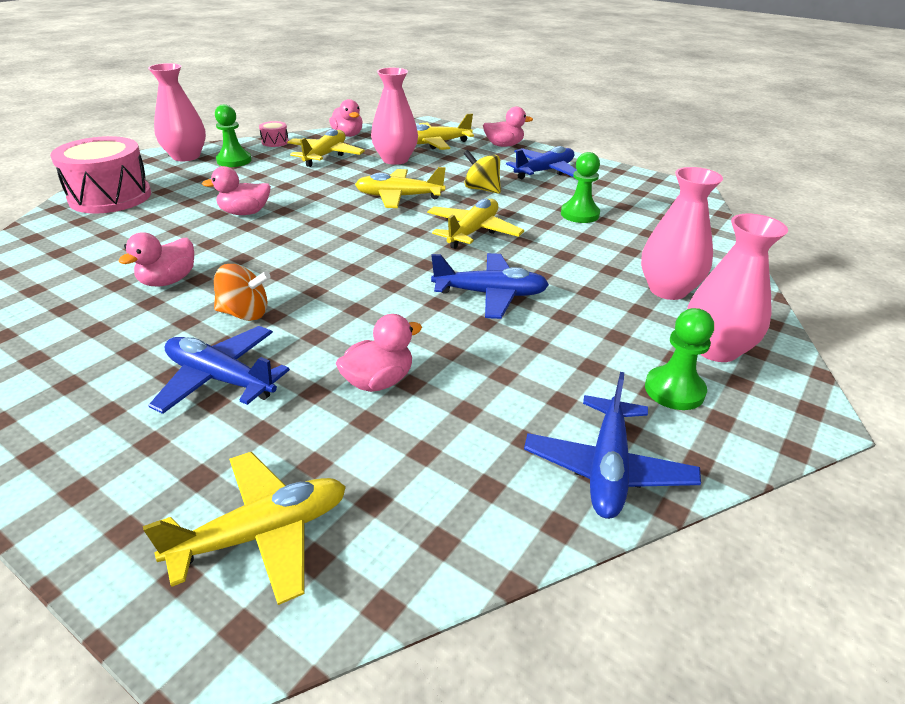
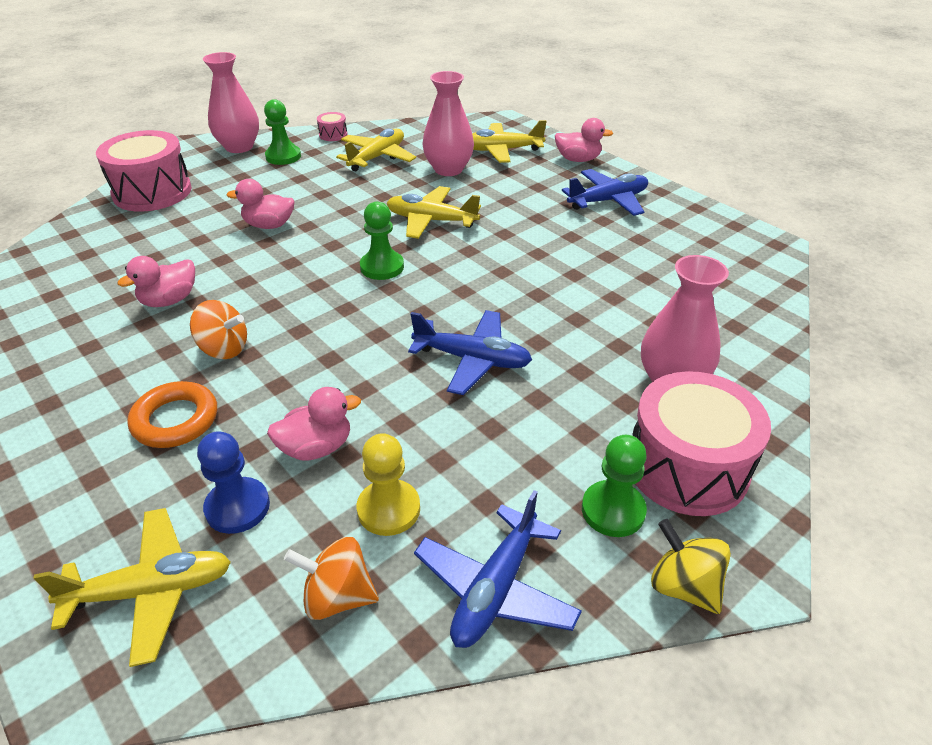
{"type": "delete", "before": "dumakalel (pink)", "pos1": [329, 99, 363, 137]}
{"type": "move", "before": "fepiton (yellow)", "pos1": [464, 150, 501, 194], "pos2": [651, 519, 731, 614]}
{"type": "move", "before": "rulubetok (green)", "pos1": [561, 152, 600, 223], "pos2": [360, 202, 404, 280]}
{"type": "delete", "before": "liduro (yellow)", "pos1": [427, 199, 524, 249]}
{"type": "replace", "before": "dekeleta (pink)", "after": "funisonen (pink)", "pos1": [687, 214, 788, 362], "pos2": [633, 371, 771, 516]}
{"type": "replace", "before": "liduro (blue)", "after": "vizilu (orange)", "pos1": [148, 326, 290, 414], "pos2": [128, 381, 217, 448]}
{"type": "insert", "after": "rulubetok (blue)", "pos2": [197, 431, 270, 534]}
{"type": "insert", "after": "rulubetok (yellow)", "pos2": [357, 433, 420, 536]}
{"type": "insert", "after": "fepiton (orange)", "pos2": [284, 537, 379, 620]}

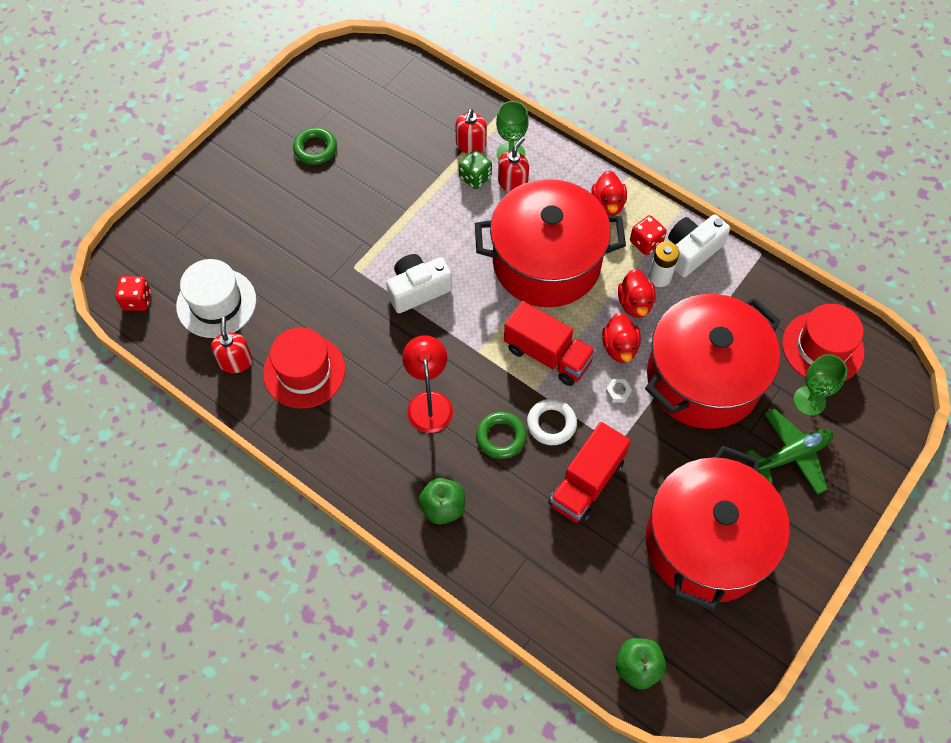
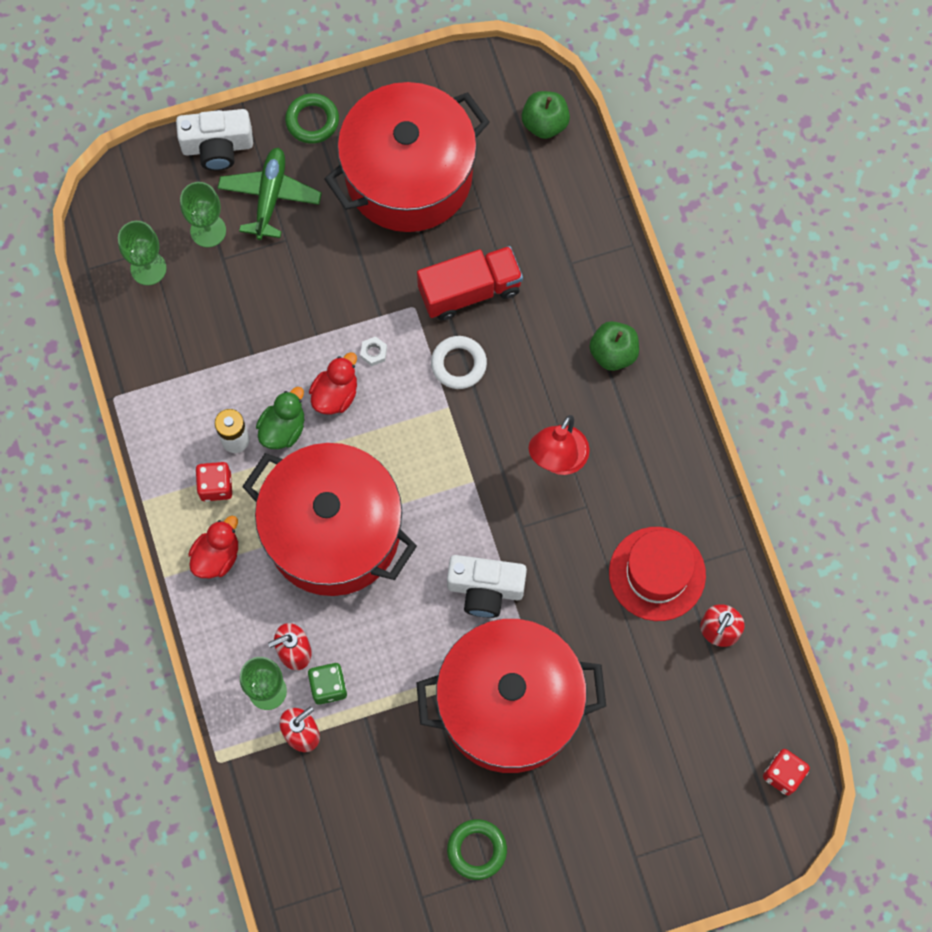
{"type": "move", "before": "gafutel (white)", "pos1": [668, 214, 730, 277], "pos2": [176, 109, 253, 171]}
{"type": "delete", "before": "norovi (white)", "pos1": [176, 259, 256, 338]}
{"type": "recolor", "before": "dumakalel (red)", "after": "dumakalel (green)", "pos1": [618, 269, 656, 318], "pos2": [256, 387, 304, 449]}
{"type": "move", "before": "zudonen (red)", "pos1": [645, 294, 781, 429], "pos2": [416, 619, 606, 773]}
{"type": "delete", "before": "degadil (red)", "pos1": [504, 301, 596, 386]}
{"type": "replace", "before": "norovi (red)", "after": "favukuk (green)", "pos1": [782, 304, 864, 381], "pos2": [118, 221, 167, 285]}
{"type": "rotate", "before": "liduro (green)", "pos1": [746, 409, 833, 495], "pos2": [218, 147, 322, 240], "turn": 90}
{"type": "move", "before": "vizilu (green)", "pos1": [476, 412, 527, 459], "pos2": [285, 93, 339, 144]}

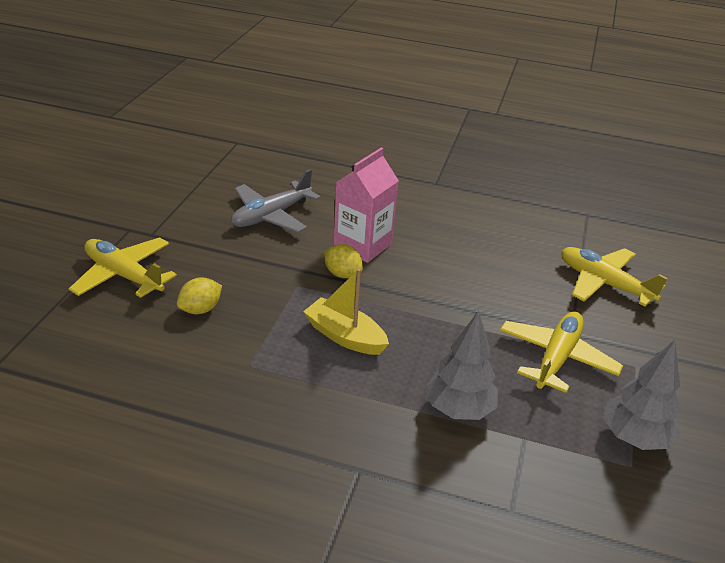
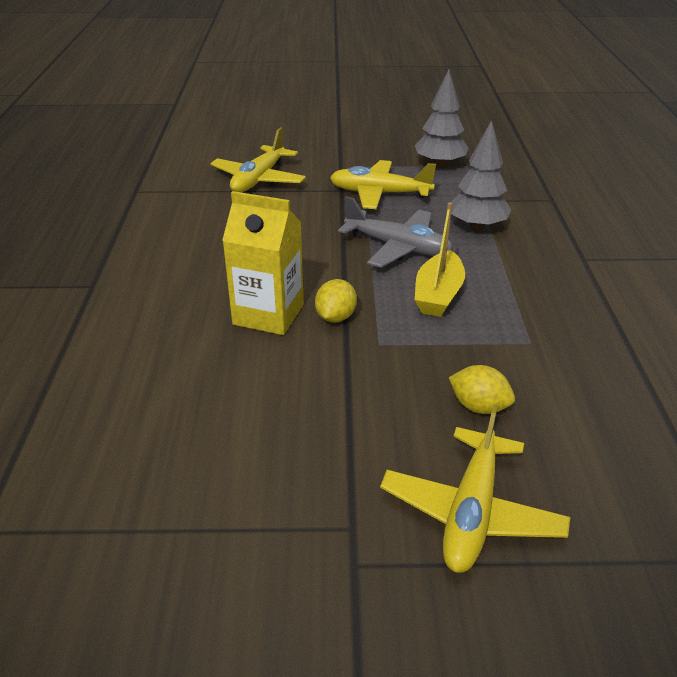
{"type": "recolor", "before": "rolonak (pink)", "after": "rolonak (yellow)", "pos1": [333, 147, 399, 263], "pos2": [222, 191, 304, 335]}
{"type": "move", "before": "liduro (grey)", "pos1": [231, 169, 321, 233], "pos2": [338, 196, 453, 268]}

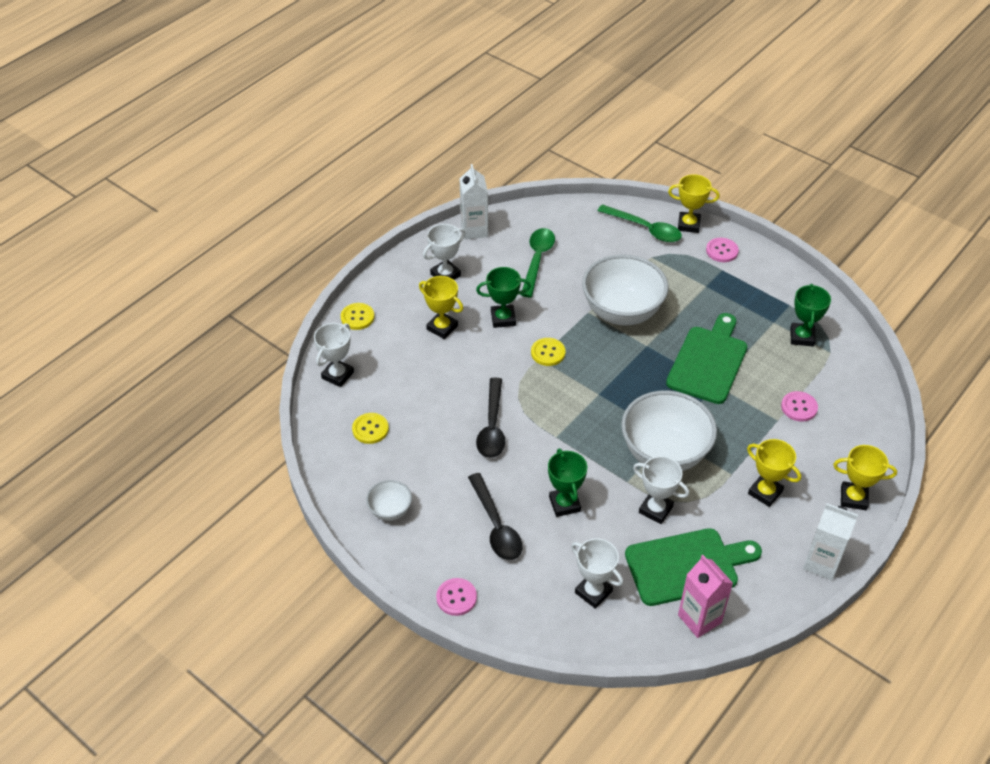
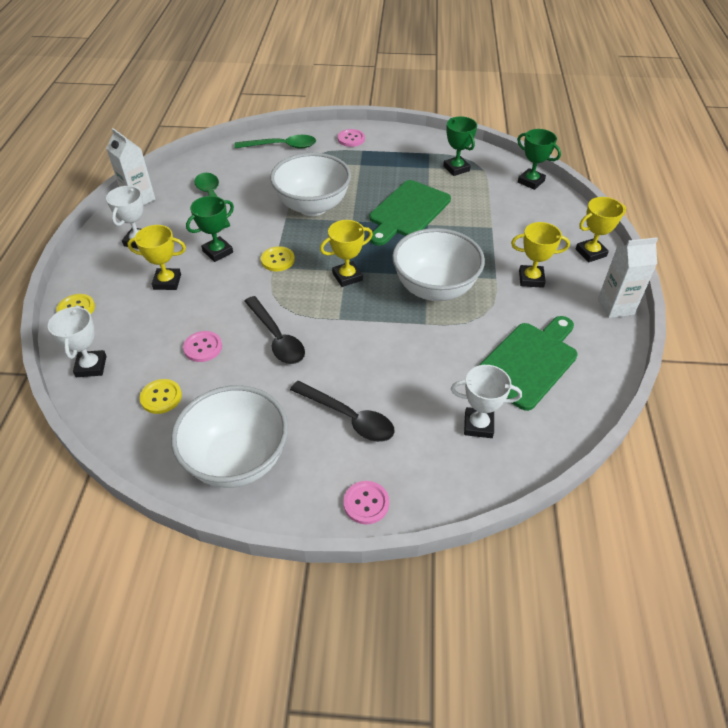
{"type": "move", "before": "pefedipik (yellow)", "pos1": [668, 174, 720, 233], "pos2": [320, 220, 373, 287]}
{"type": "rotate", "before": "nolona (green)", "pos1": [666, 313, 747, 404], "pos2": [369, 180, 451, 246], "turn": -135}
{"type": "move", "before": "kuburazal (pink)", "pos1": [781, 391, 818, 422], "pos2": [183, 331, 222, 362]}
{"type": "move", "before": "pefedipik (green)", "pos1": [548, 449, 587, 517], "pos2": [517, 129, 561, 190]}
{"type": "delete", "before": "pefedipik (white)", "pos1": [633, 456, 689, 524]}
{"type": "resize", "before": "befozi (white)", "pos1": [366, 480, 412, 521], "pos2": [171, 385, 288, 488], "scale": 2.13}
{"type": "delete", "before": "rolonak (pink)", "pos1": [678, 555, 733, 638]}

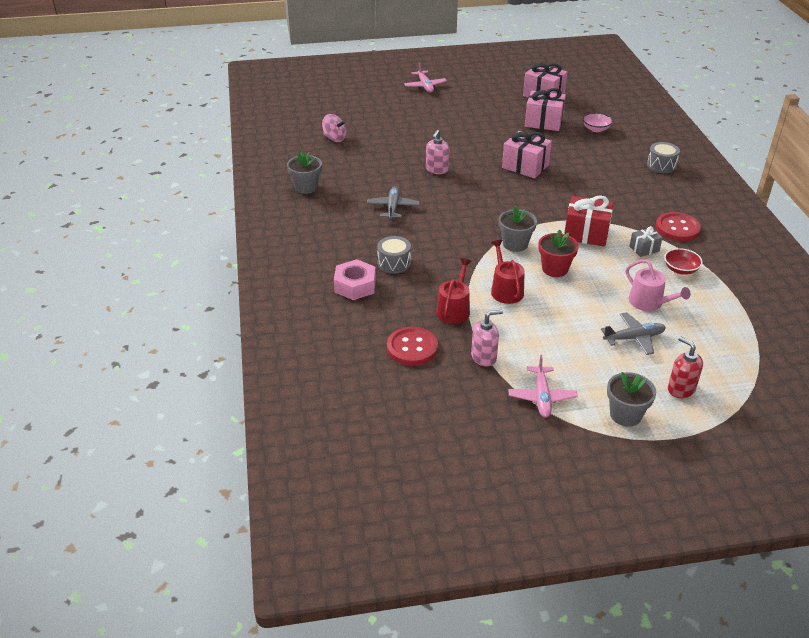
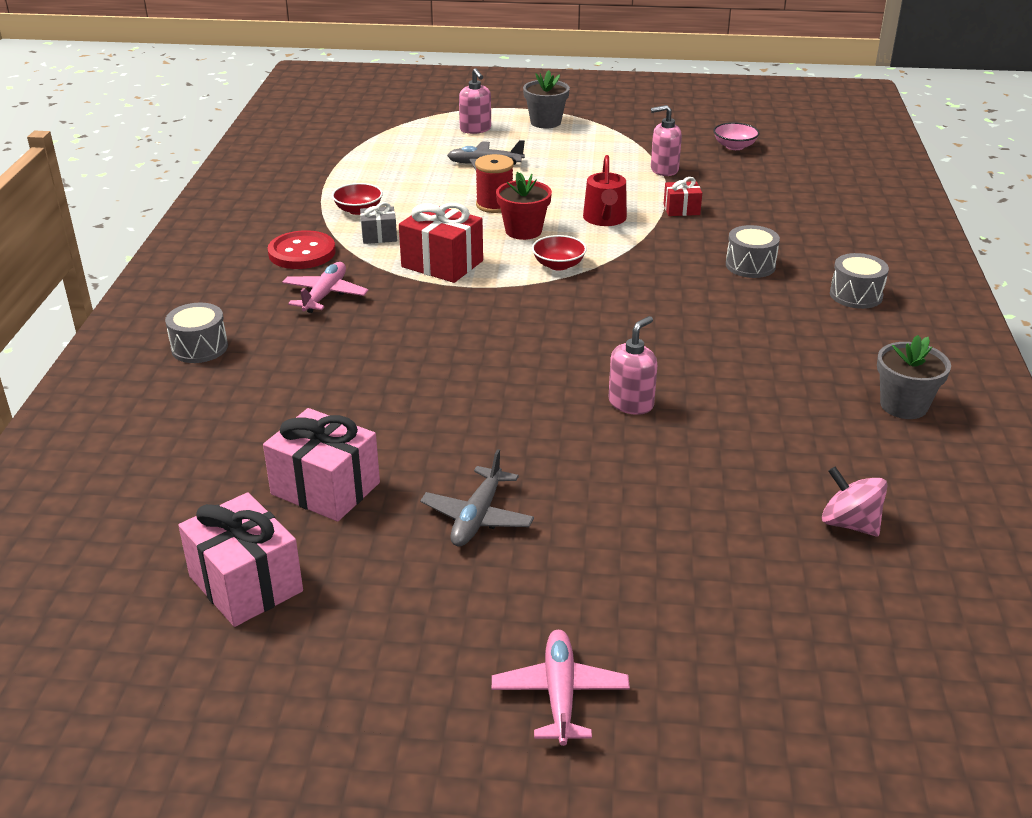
{"type": "move", "before": "befozi (pink)", "pos1": [583, 113, 613, 132], "pos2": [714, 122, 760, 150]}
{"type": "delete", "before": "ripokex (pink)", "pos1": [502, 131, 552, 179]}
{"type": "move", "before": "liduro (grey)", "pos1": [367, 186, 420, 220], "pos2": [420, 449, 534, 547]}
{"type": "replace", "before": "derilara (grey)", "after": "befozi (red)", "pos1": [499, 206, 537, 252], "pos2": [532, 235, 587, 271]}
{"type": "replace", "before": "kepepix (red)", "after": "ripokex (red)", "pos1": [436, 258, 472, 324], "pos2": [664, 177, 702, 216]}
{"type": "delete", "before": "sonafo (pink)", "pos1": [334, 259, 376, 300]}
{"type": "delete", "before": "kepepix (pink)", "pos1": [626, 259, 690, 311]}
{"type": "delete", "before": "kuburazal (red)", "pos1": [387, 327, 438, 366]}
{"type": "recolor", "before": "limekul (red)", "after": "limekul (pink)", "pos1": [668, 336, 703, 398], "pos2": [459, 68, 491, 134]}
{"type": "move", "before": "liduro (pink)", "pos1": [508, 355, 578, 418], "pos2": [282, 262, 368, 313]}
{"type": "insert", "after": "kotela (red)", "pos2": [475, 154, 514, 213]}
{"type": "insert", "after": "funisonen (grey)", "pos2": [830, 253, 889, 309]}

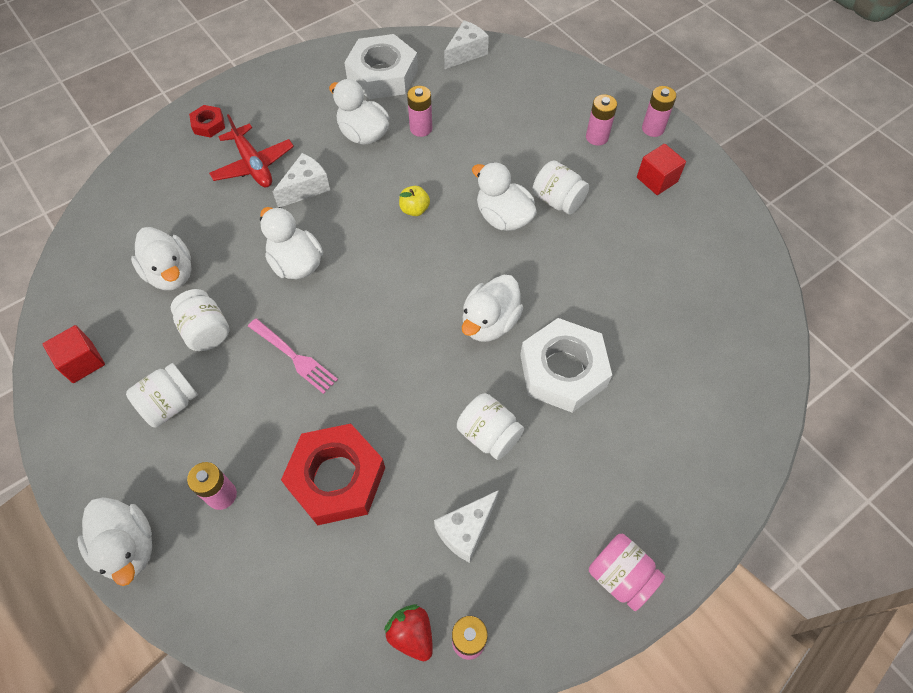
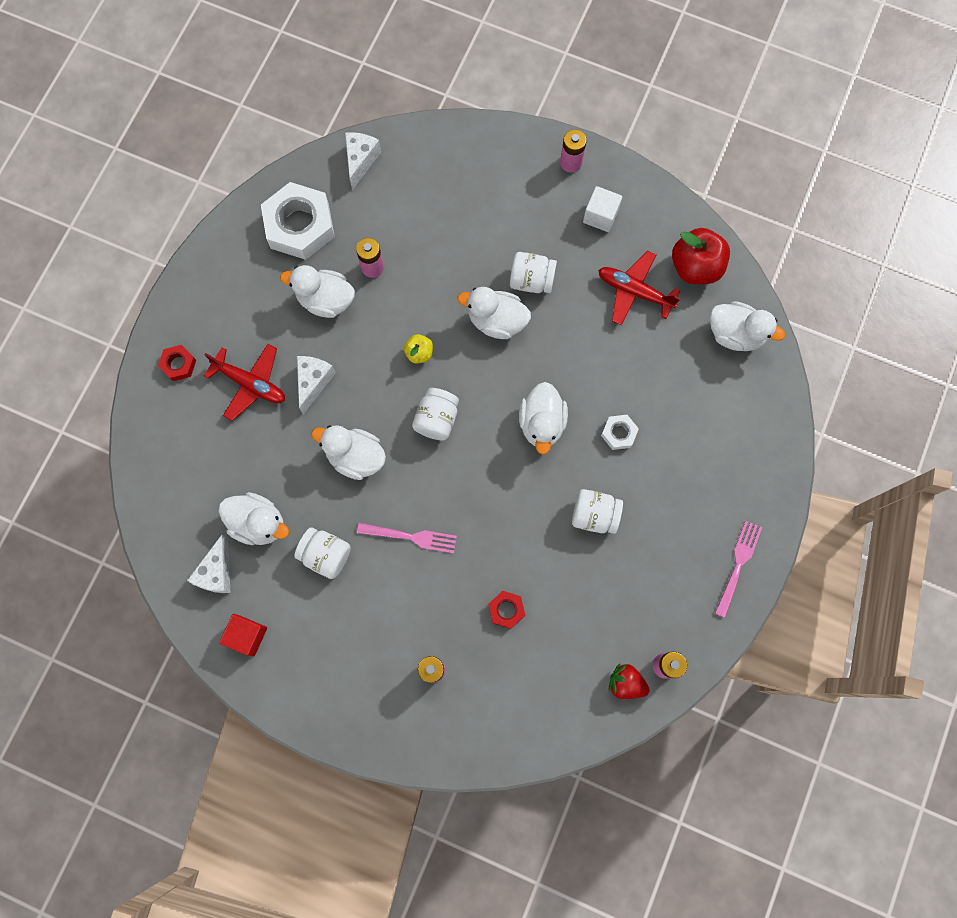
{"type": "delete", "before": "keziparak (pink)", "pos1": [586, 94, 617, 146]}
{"type": "recolor", "before": "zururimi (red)", "after": "zururimi (white)", "pos1": [637, 144, 686, 195], "pos2": [583, 186, 622, 232]}
{"type": "resize", "before": "sonafo (white)", "pos1": [520, 318, 612, 413], "pos2": [601, 415, 639, 450], "scale": 0.47}
{"type": "move", "before": "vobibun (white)", "pos1": [126, 363, 198, 427], "pos2": [412, 388, 459, 441]}
{"type": "resize", "before": "sonafo (red)", "pos1": [281, 424, 385, 525], "pos2": [488, 591, 525, 629], "scale": 0.47}
{"type": "move", "before": "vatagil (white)", "pos1": [434, 490, 499, 563], "pos2": [187, 535, 230, 593]}
{"type": "move", "before": "dumakalel (white)", "pos1": [77, 497, 152, 586], "pos2": [710, 301, 785, 351]}
{"type": "replace", "before": "vobibun (pink)", "after": "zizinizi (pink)", "pos1": [589, 534, 665, 611], "pos2": [715, 521, 762, 618]}
{"type": "insert", "after": "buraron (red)", "pos2": [672, 228, 730, 284]}
{"type": "insert", "after": "liduro (red)", "pos2": [598, 251, 681, 325]}

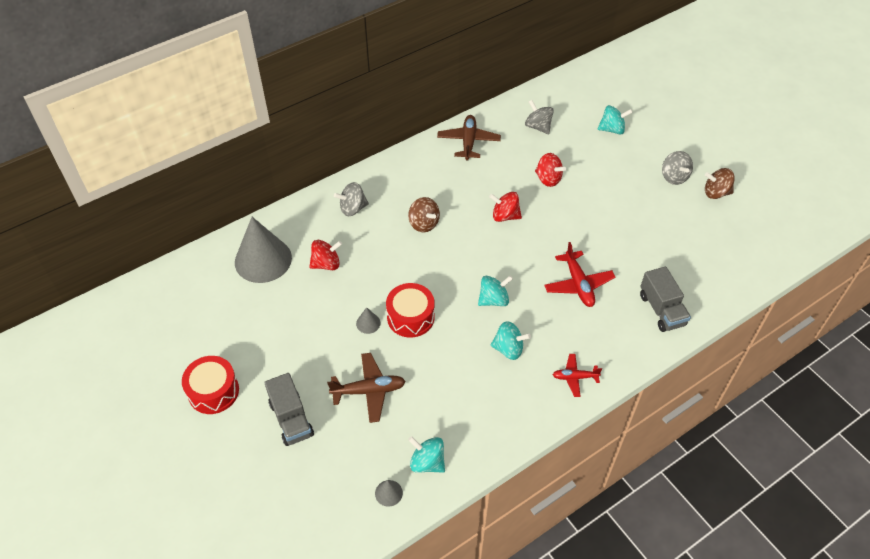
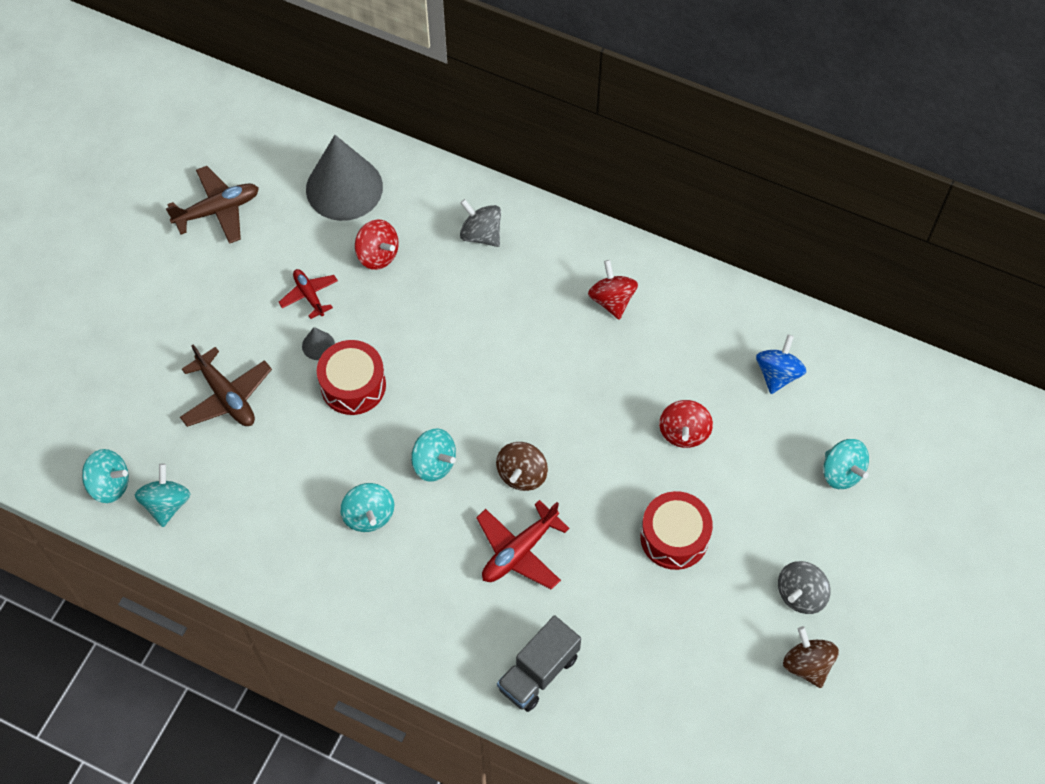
{"type": "recolor", "before": "fepiton (grey)", "after": "fepiton (blue)", "pos1": [525, 100, 554, 134], "pos2": [756, 334, 807, 394]}
{"type": "move", "before": "liduro (brown)", "pos1": [437, 115, 501, 160], "pos2": [166, 166, 259, 244]}
{"type": "move", "before": "fepiton (red)", "pos1": [489, 192, 522, 222], "pos2": [588, 260, 638, 320]}
{"type": "move", "before": "fepiton (brown)", "pos1": [408, 197, 440, 232], "pos2": [496, 442, 548, 491]}
{"type": "move", "before": "liduro (red)", "pos1": [553, 354, 602, 397], "pos2": [278, 269, 338, 319]}
{"type": "move", "before": "funisonen (red)", "pos1": [182, 356, 239, 414], "pos2": [640, 491, 713, 570]}
{"type": "delete", "before": "degadil (grey)", "pos1": [264, 373, 314, 446]}
{"type": "replace", "before": "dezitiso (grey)", "after": "fepiton (turquoise)", "pos1": [375, 480, 403, 507], "pos2": [82, 449, 129, 503]}

